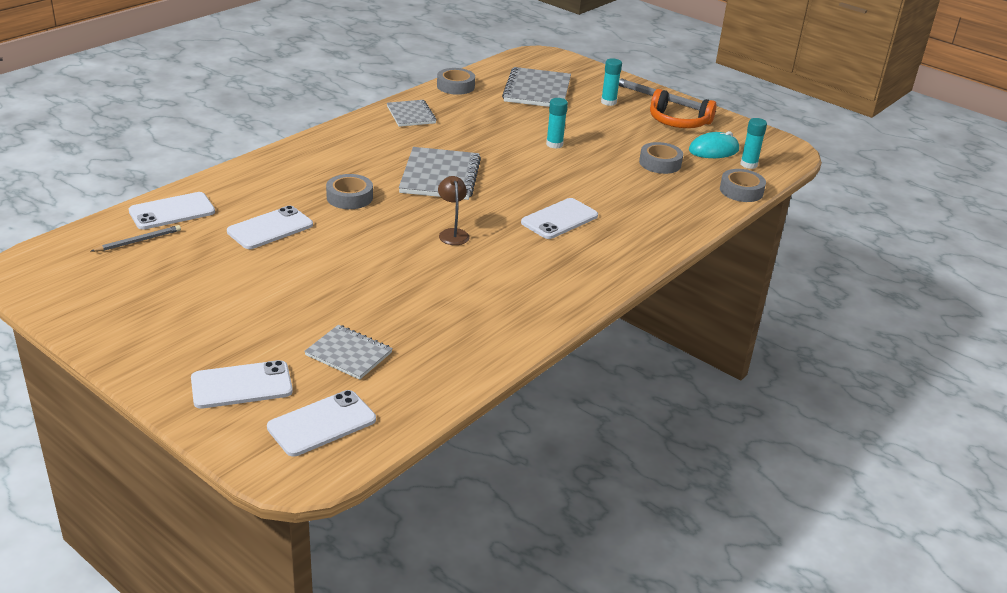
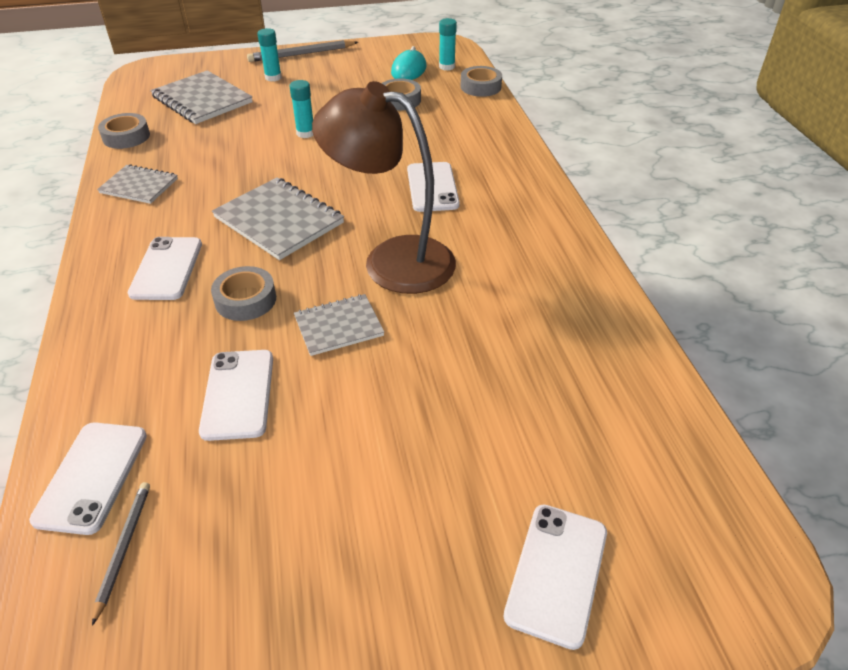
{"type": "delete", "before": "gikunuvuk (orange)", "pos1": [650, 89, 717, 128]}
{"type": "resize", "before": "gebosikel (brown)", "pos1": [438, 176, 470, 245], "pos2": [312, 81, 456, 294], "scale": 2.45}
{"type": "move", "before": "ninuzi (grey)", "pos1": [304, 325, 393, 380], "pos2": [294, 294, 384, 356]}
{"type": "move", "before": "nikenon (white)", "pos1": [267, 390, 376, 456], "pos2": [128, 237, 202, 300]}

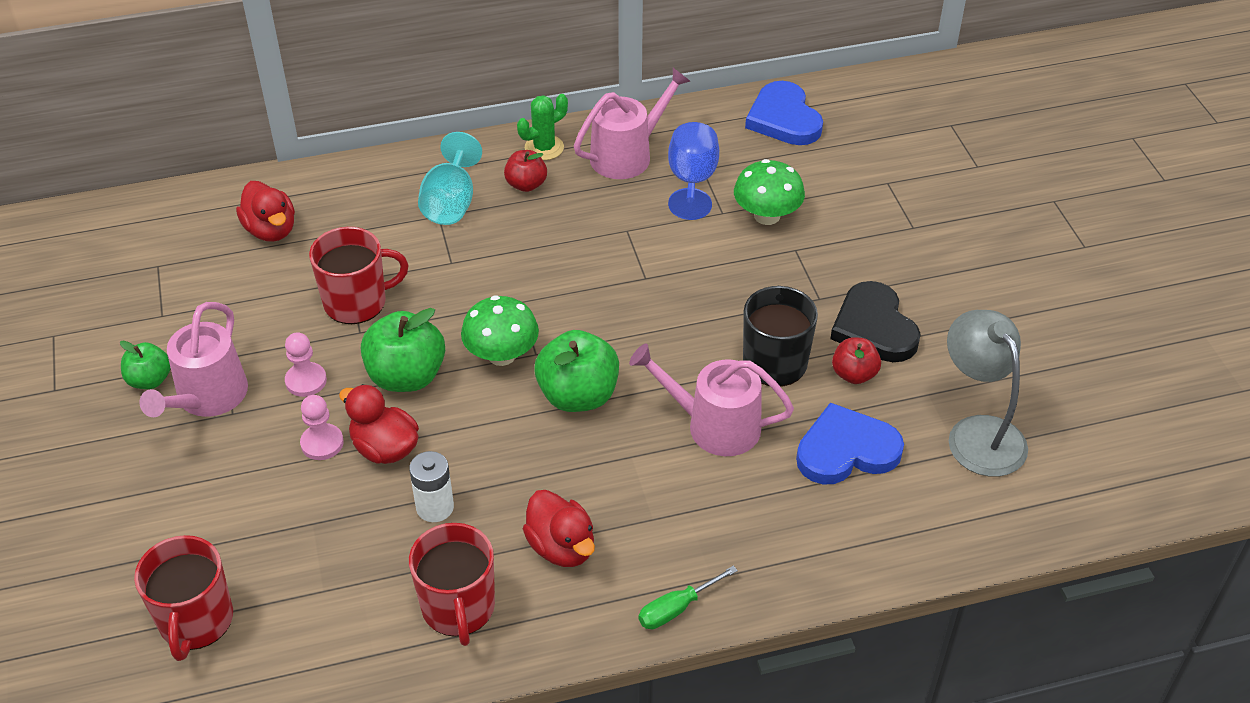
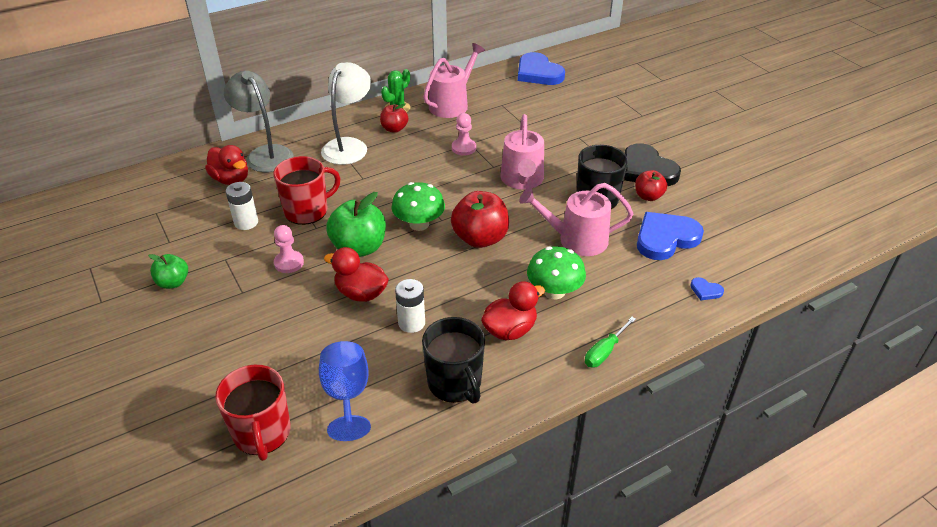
{"type": "move", "before": "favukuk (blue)", "pos1": [668, 122, 719, 220], "pos2": [319, 341, 371, 441]}
{"type": "replace", "before": "favukuk (turquoise)", "after": "gebosikel (white)", "pos1": [418, 132, 482, 225], "pos2": [321, 62, 371, 165]}
{"type": "move", "before": "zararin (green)", "pos1": [734, 159, 805, 225], "pos2": [527, 246, 586, 300]}
{"type": "move", "before": "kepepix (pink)", "pos1": [139, 302, 248, 417], "pos2": [500, 114, 544, 189]}
{"type": "move", "before": "gebosikel (grey)", "pos1": [947, 310, 1028, 477], "pos2": [224, 71, 294, 172]}
{"type": "recolor", "before": "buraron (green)", "after": "buraron (red)", "pos1": [534, 330, 619, 412], "pos2": [451, 191, 509, 248]}
{"type": "move", "before": "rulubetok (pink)", "pos1": [300, 395, 344, 460], "pos2": [452, 113, 476, 156]}
{"type": "rotate", "before": "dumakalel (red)", "pos1": [523, 490, 595, 567], "pos2": [481, 281, 545, 341], "turn": -75}
{"type": "recolor", "before": "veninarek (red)", "after": "veninarek (black)", "pos1": [409, 523, 495, 646], "pos2": [422, 317, 485, 404]}
{"type": "insert", "after": "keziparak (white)", "pos2": [226, 182, 258, 230]}
{"type": "insert", "after": "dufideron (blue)", "pos2": [690, 277, 724, 300]}

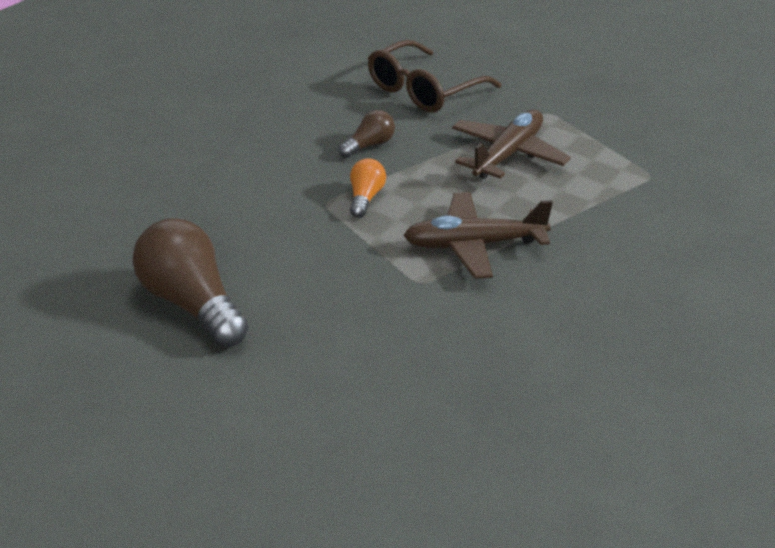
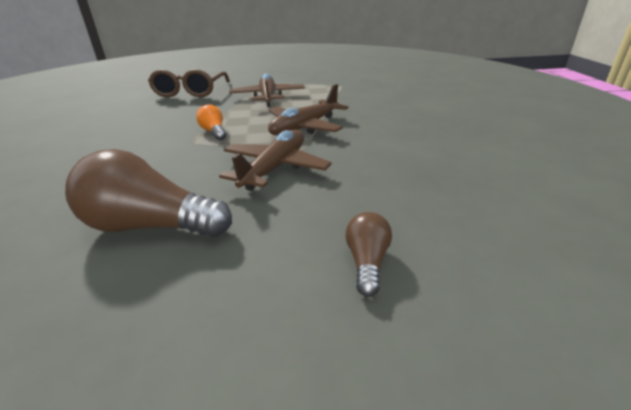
{"type": "move", "before": "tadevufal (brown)", "pos1": [339, 110, 395, 158], "pos2": [345, 212, 392, 297]}
{"type": "insert", "after": "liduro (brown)", "pos2": [219, 130, 332, 191]}

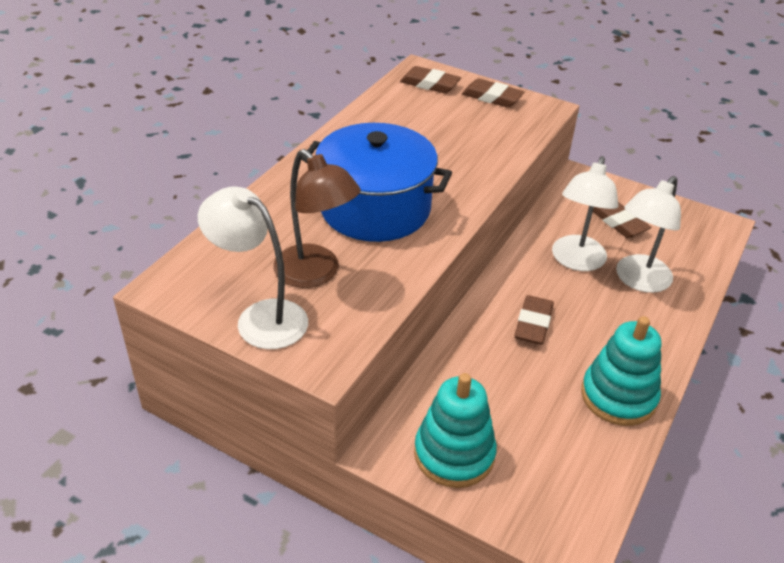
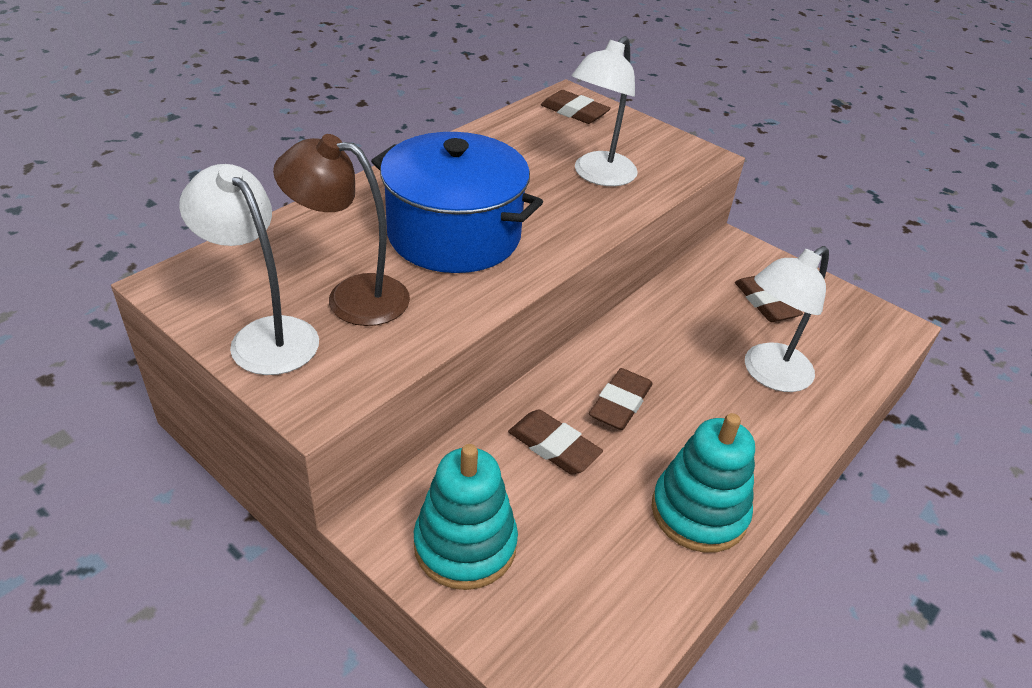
{"type": "move", "before": "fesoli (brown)", "pos1": [462, 78, 525, 108], "pos2": [508, 409, 603, 474]}
{"type": "rotate", "before": "gebosikel (brown)", "pos1": [273, 149, 361, 288], "pos2": [273, 134, 410, 326], "turn": 135}
{"type": "move", "before": "gebosikel (white)", "pos1": [552, 156, 618, 271], "pos2": [572, 36, 638, 186]}

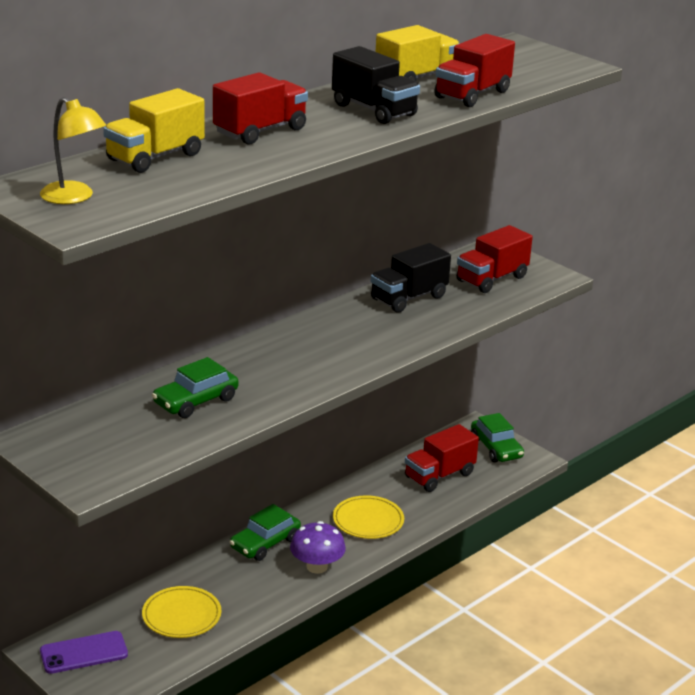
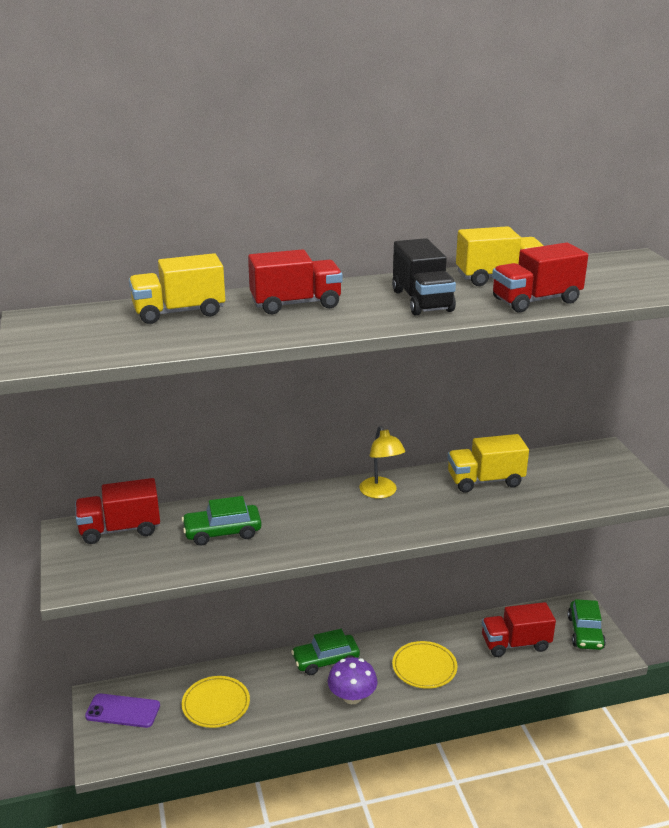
{"type": "move", "before": "gebosikel (yellow)", "pos1": [40, 97, 106, 204], "pos2": [360, 426, 406, 499]}
{"type": "move", "before": "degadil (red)", "pos1": [456, 225, 533, 293], "pos2": [75, 478, 160, 544]}
{"type": "recolor", "before": "degadil (black)", "after": "degadil (yellow)", "pos1": [370, 243, 451, 313], "pos2": [448, 434, 529, 493]}

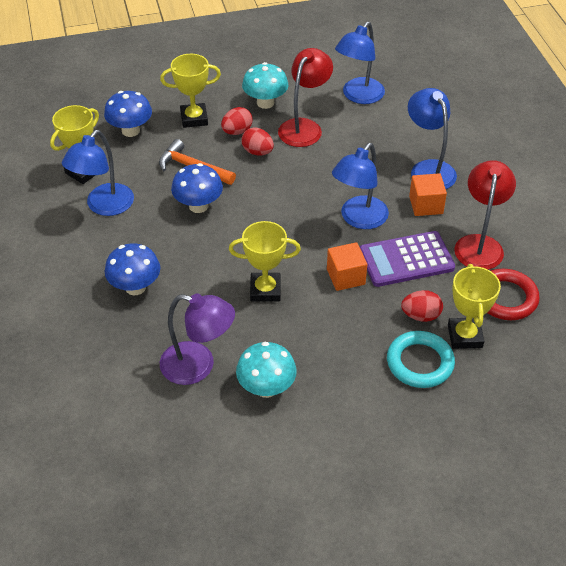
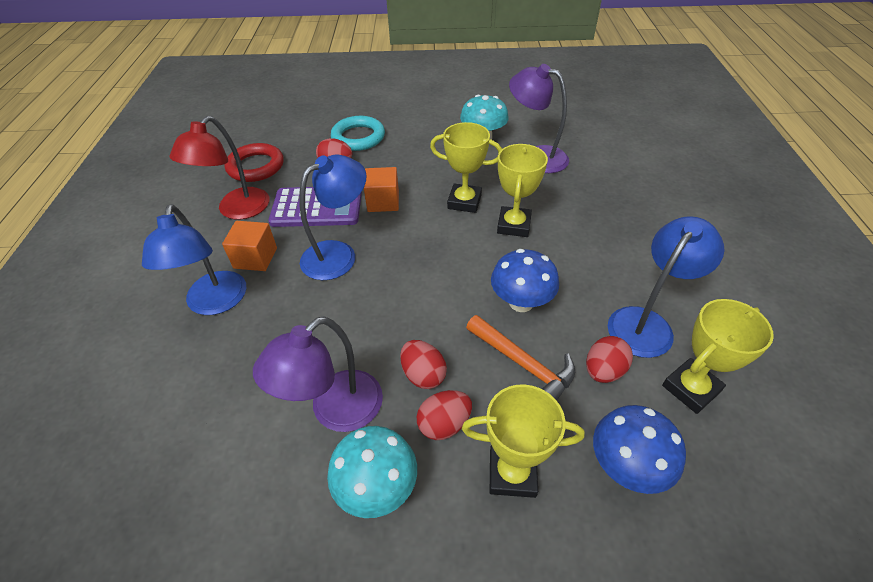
{"type": "delete", "before": "gebosikel (blue)", "pos1": [335, 22, 385, 104]}
{"type": "recolor", "before": "gebosikel (red)", "after": "gebosikel (purple)", "pos1": [278, 48, 333, 147], "pos2": [253, 316, 383, 432]}
{"type": "delete", "before": "zararin (blue)", "pos1": [105, 243, 160, 295]}
{"type": "move", "before": "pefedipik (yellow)", "pos1": [448, 264, 501, 349], "pos2": [497, 144, 548, 237]}
{"type": "insert", "after": "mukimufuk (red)", "pos2": [586, 336, 633, 383]}

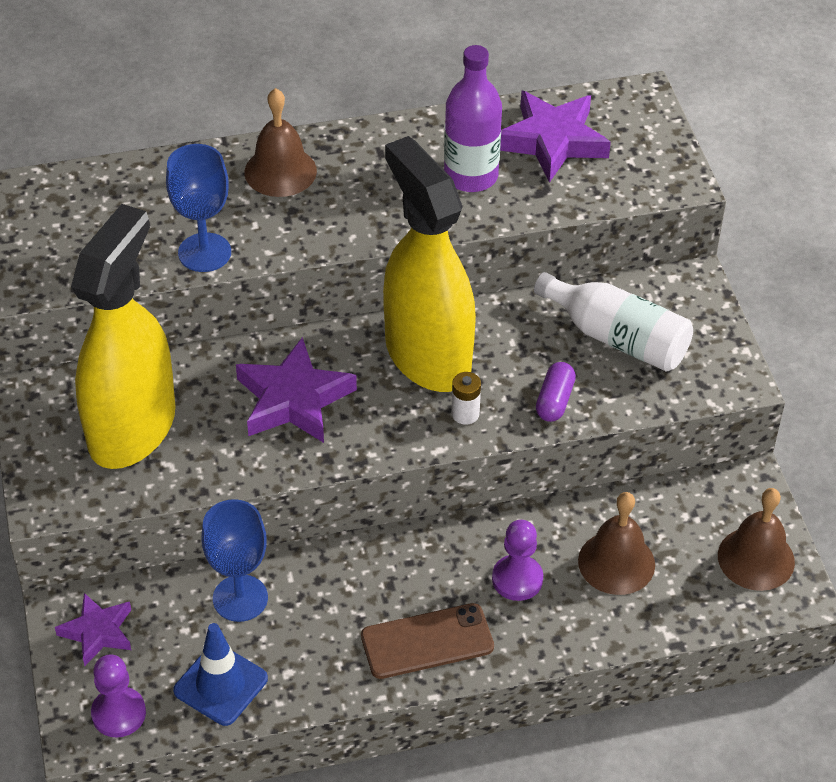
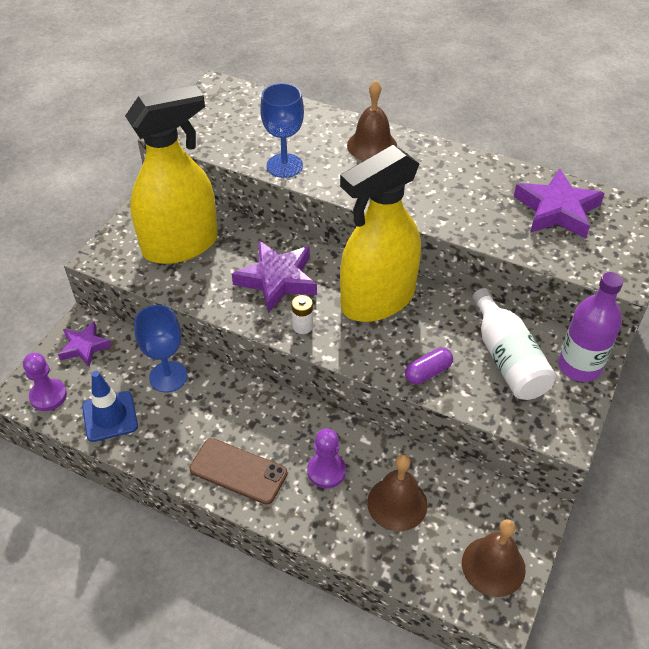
{"type": "move", "before": "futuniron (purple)", "pos1": [444, 45, 502, 192], "pos2": [558, 272, 623, 382]}
{"type": "rotate", "before": "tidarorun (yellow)", "pos1": [383, 136, 476, 392], "pos2": [340, 145, 421, 322], "turn": -135}
{"type": "move", "before": "keziparak (white)", "pos1": [451, 372, 481, 425], "pos2": [292, 295, 313, 334]}

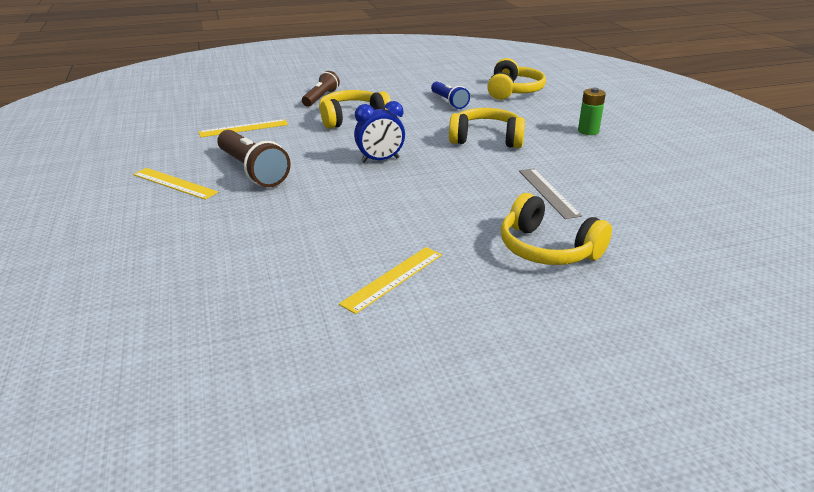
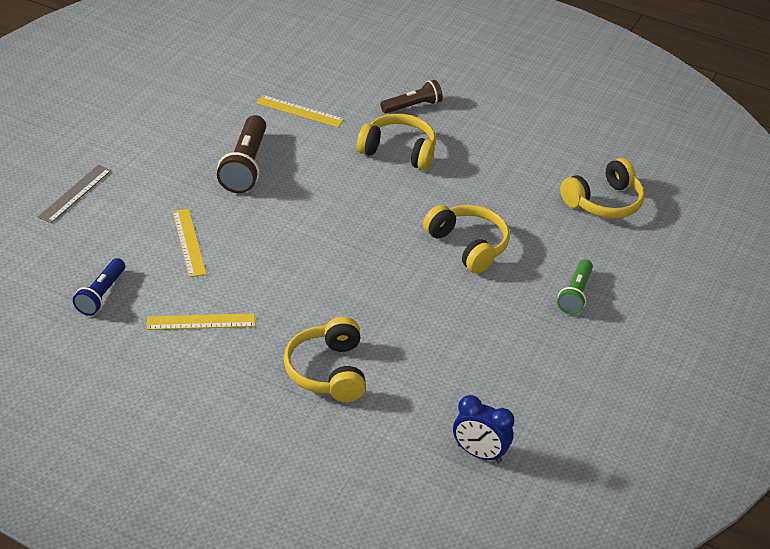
{"type": "move", "before": "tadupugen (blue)", "pos1": [431, 82, 470, 109], "pos2": [73, 258, 125, 316]}
{"type": "replace", "before": "keziparak (green)", "after": "tadupugen (green)", "pos1": [578, 88, 606, 135], "pos2": [557, 259, 593, 315]}
{"type": "move", "before": "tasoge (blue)", "pos1": [354, 101, 405, 163], "pos2": [453, 395, 514, 463]}
{"type": "move", "before": "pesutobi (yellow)", "pos1": [133, 168, 218, 200], "pos2": [173, 209, 207, 277]}
{"type": "move", "before": "pesutobi (grey)", "pos1": [519, 168, 582, 219], "pos2": [38, 165, 111, 223]}

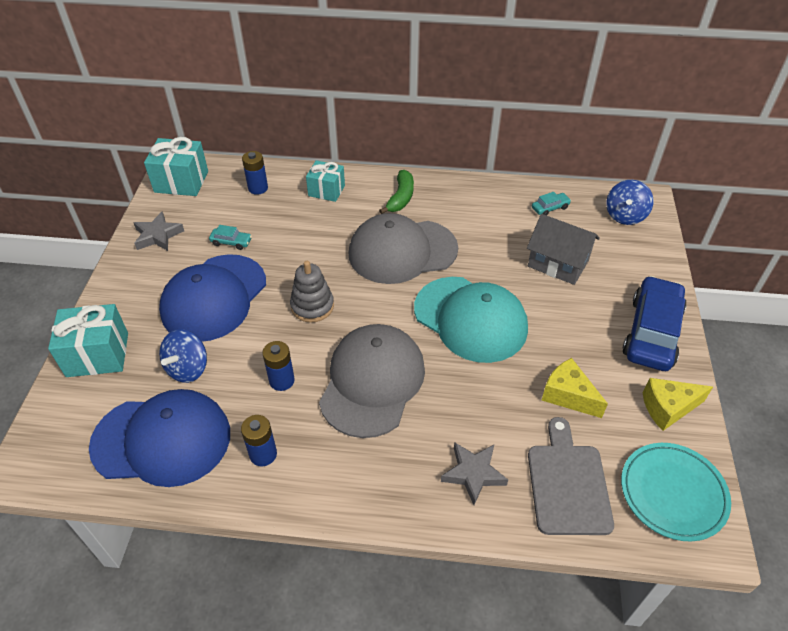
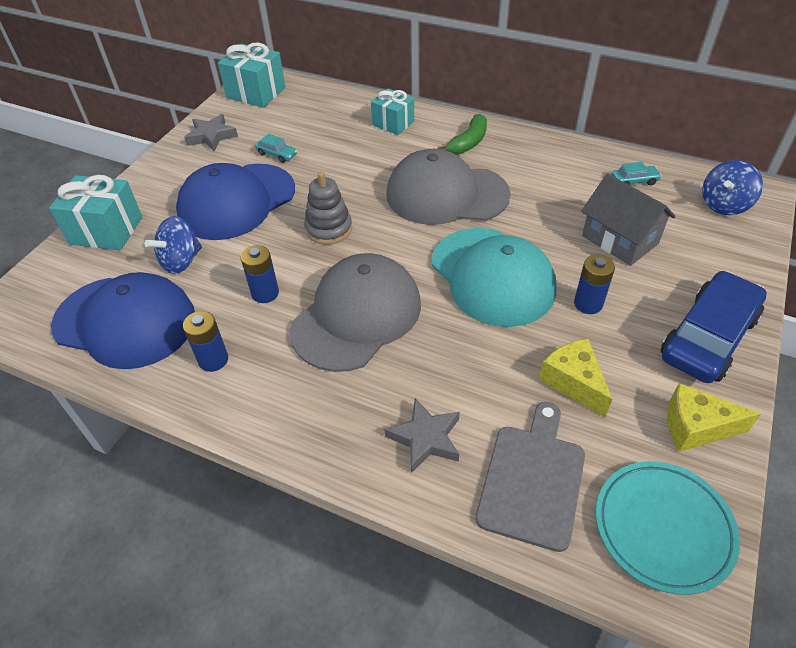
{"type": "move", "before": "keziparak (blue)", "pos1": [242, 151, 268, 195], "pos2": [574, 255, 615, 314]}

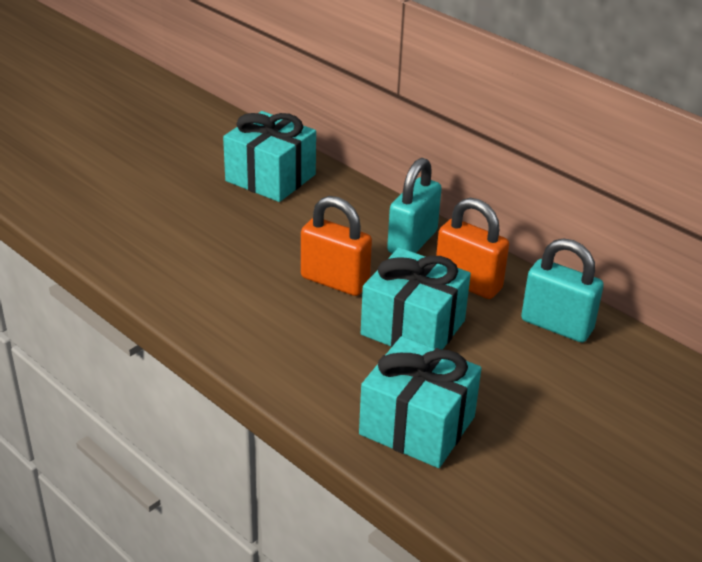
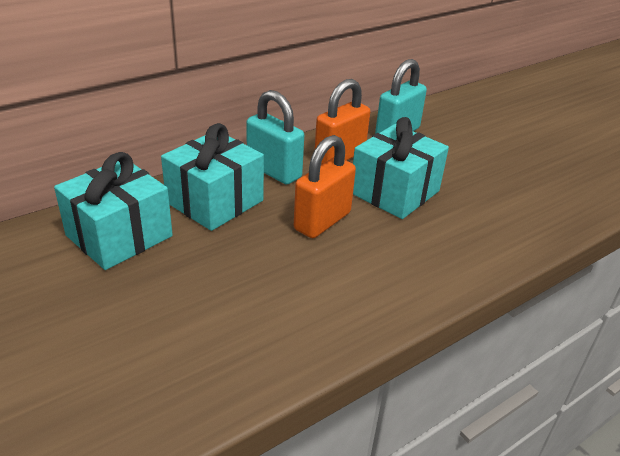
{"type": "move", "before": "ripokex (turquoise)", "pos1": [359, 336, 482, 468], "pos2": [161, 123, 264, 231]}

